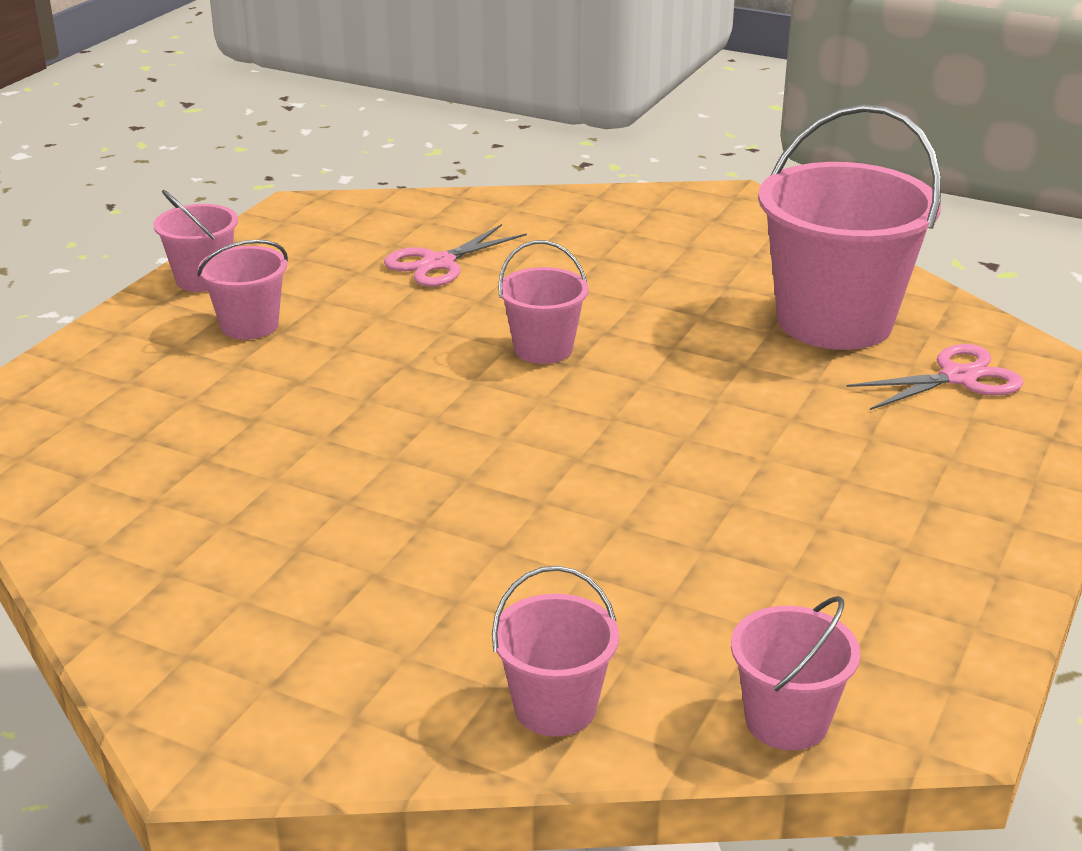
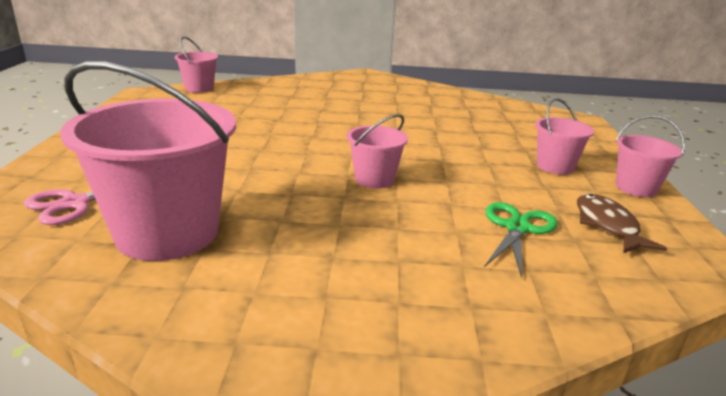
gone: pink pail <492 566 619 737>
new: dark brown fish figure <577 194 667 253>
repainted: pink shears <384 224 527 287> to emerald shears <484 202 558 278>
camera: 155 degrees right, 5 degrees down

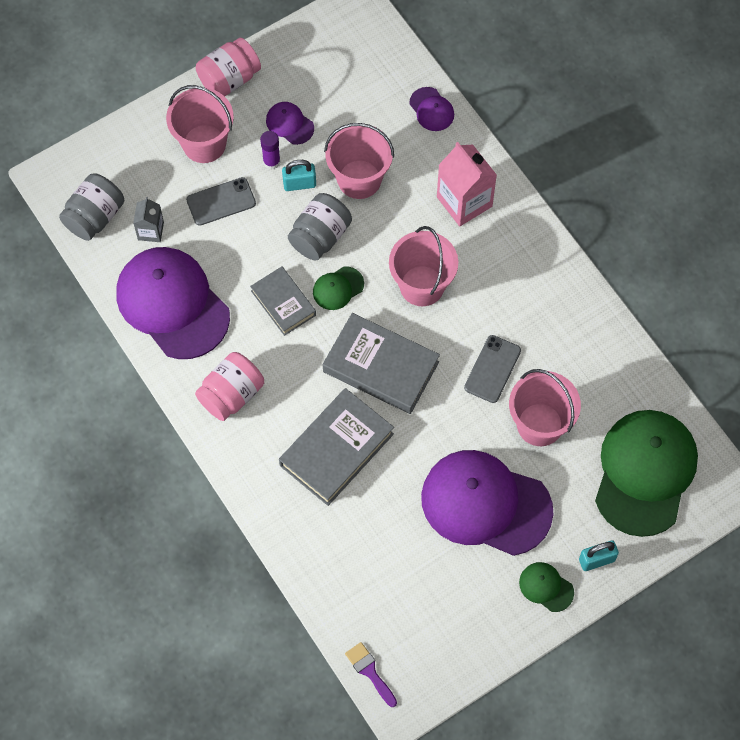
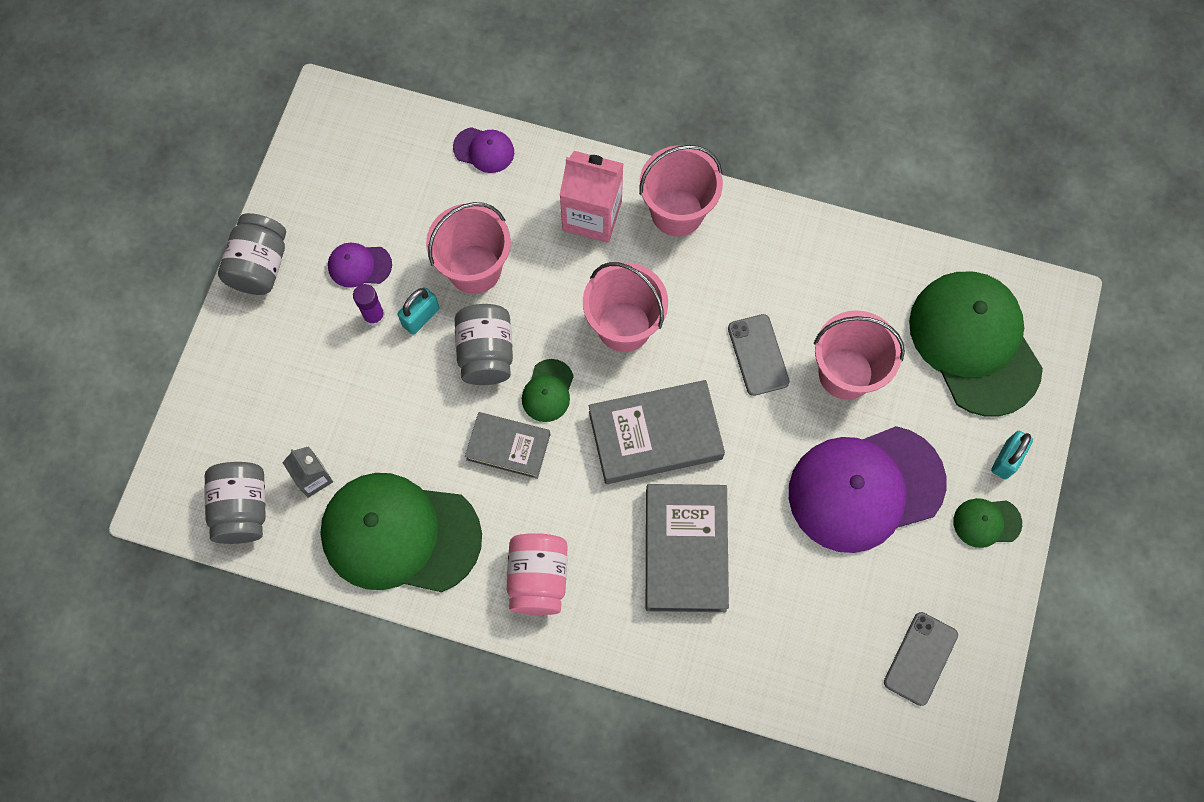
gone: royal purple brush <345 642 397 707>
shifted: pink pail <166 85 234 163> to <639 145 723 236>; gray phone <186 177 256 226> to <884 612 958 706>
repainted: pink jam jar <196 38 261 96> to gray jam jar <218 213 286 295>; royal purple baseball cap <116 247 230 359> to emerald baseball cap <320 473 482 592>
camera: 40 degrees left, 5 degrees up

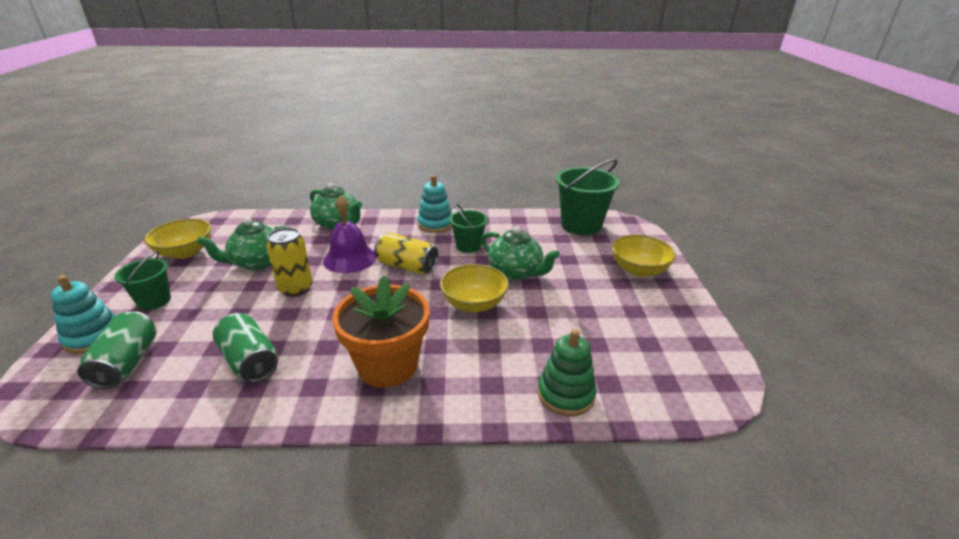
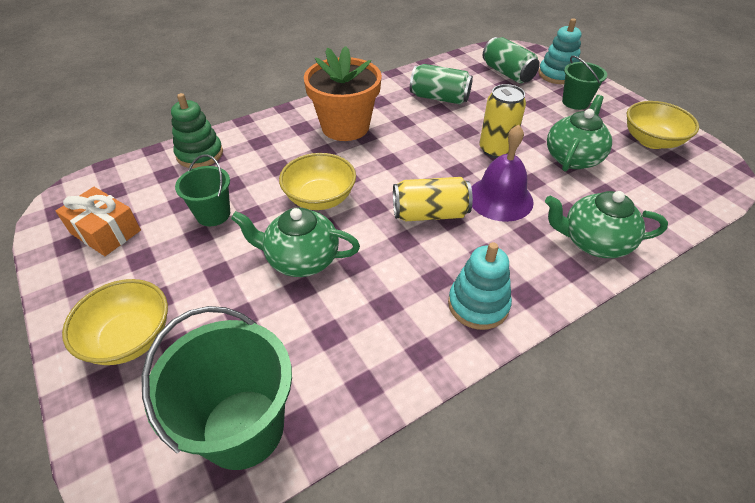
new: bright orange gift <56 187 141 256>
shifted: emerald pail <449 203 488 253> to <175 154 230 226>
camera: 150 degrees right, 15 degrees up

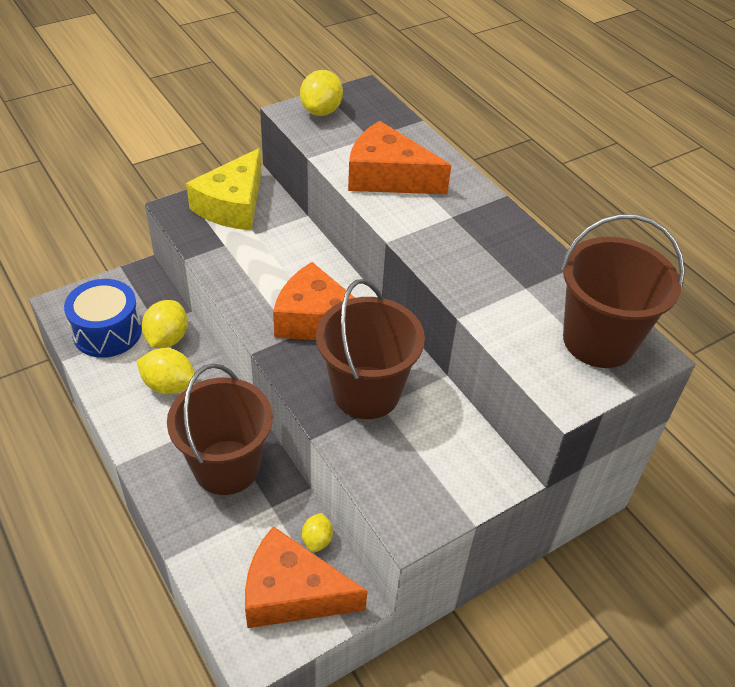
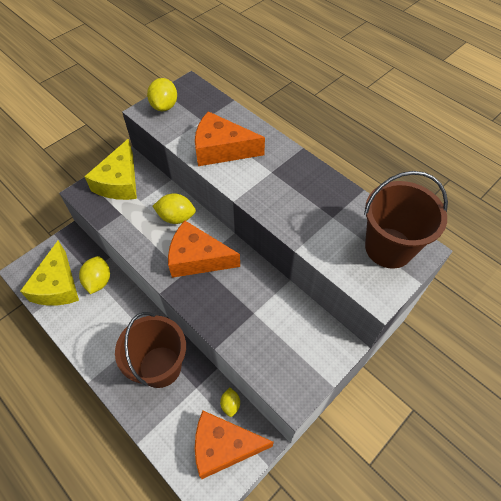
gone: dark brown pail <316 279 425 419>
shifted: golden toy lemon <136 348 196 395> to <153 193 196 224>
swapped: royal blue drum <64 279 142 358> to golden cheese <20 241 79 306>
camera: 10 degrees left, 10 degrees up

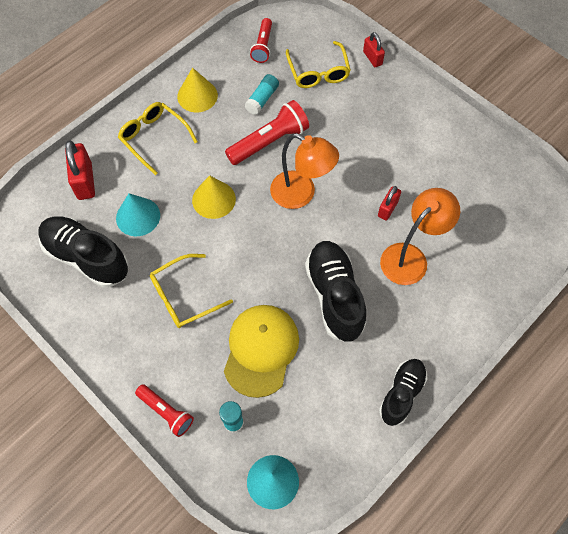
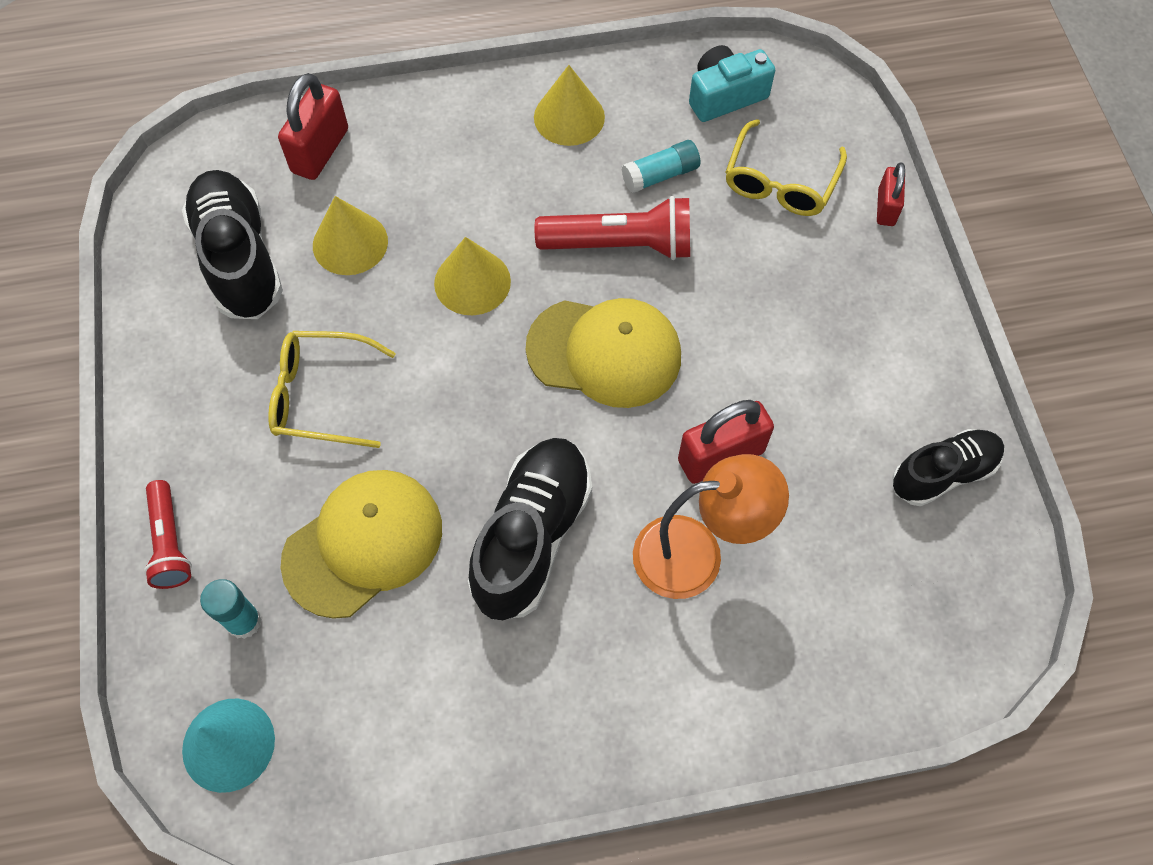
gone: golden glasses <118 102 198 175>
shifted: black lace-up shoe <379 359 427 426> to <892 429 1004 506>
swapped: bright orange desk lamp <270 133 339 209> to golden baseball cap <526 298 681 408>; scarlet pocket torch <250 18 272 63> to turquoise camera <689 45 775 122>
repainted: turquoise cone shape <116 193 160 236> to golden cone shape <313 196 388 275>
scaled: scarlet small lock <378 186 401 220> = <678 400 774 484> x1.65
camera: 35 degrees right, 0 degrees up

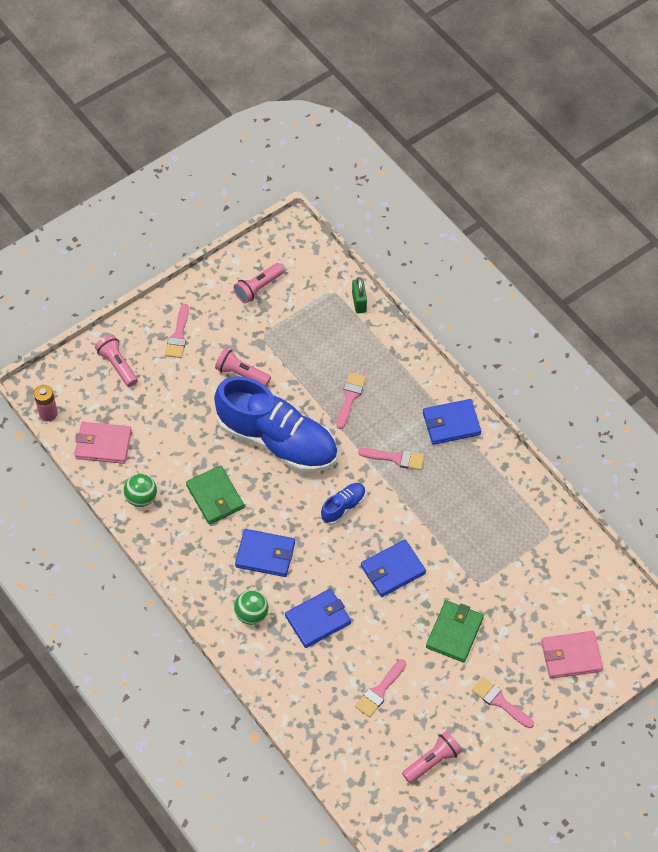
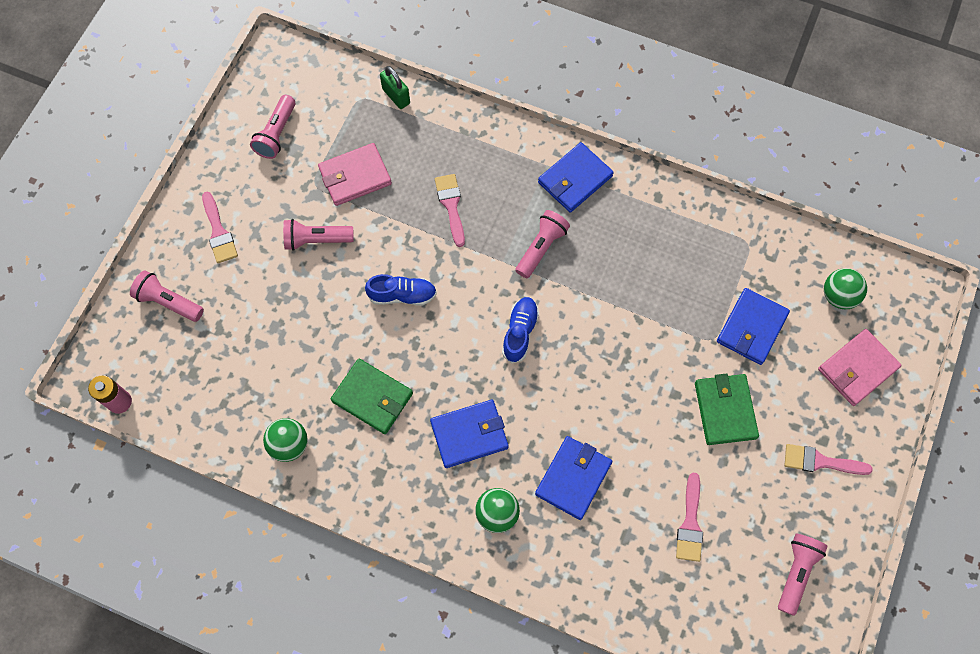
new: emerald play ball <824 268 867 309>
shifted: pink wallet <75 422 132 464> to <318 143 392 206>; royal blue wallet <361 539 426 597> to <717 288 790 365>
swapped: pink brush <358 448 424 470> to pink pocket torch <515 210 570 278>
scaled: royal blue lace-up shoe <214 376 338 473> = <365 274 437 305> x0.41
camera: 30 degrees left, 10 degrees up

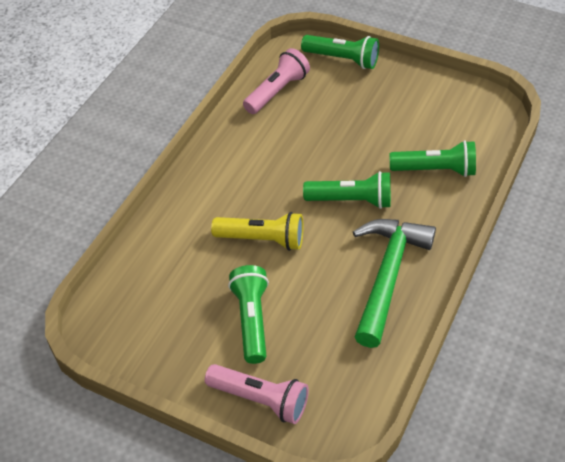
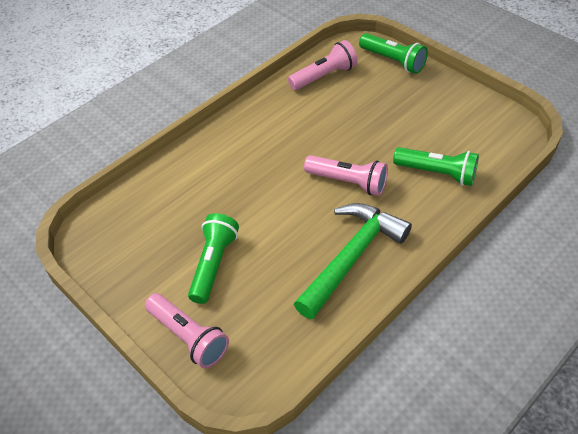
gone: golden pocket torch <211 212 303 251>
repainted: emerald pocket torch <303 171 391 209> to pink pocket torch <304 155 388 196>
camera: 20 degrees right, 0 degrees up

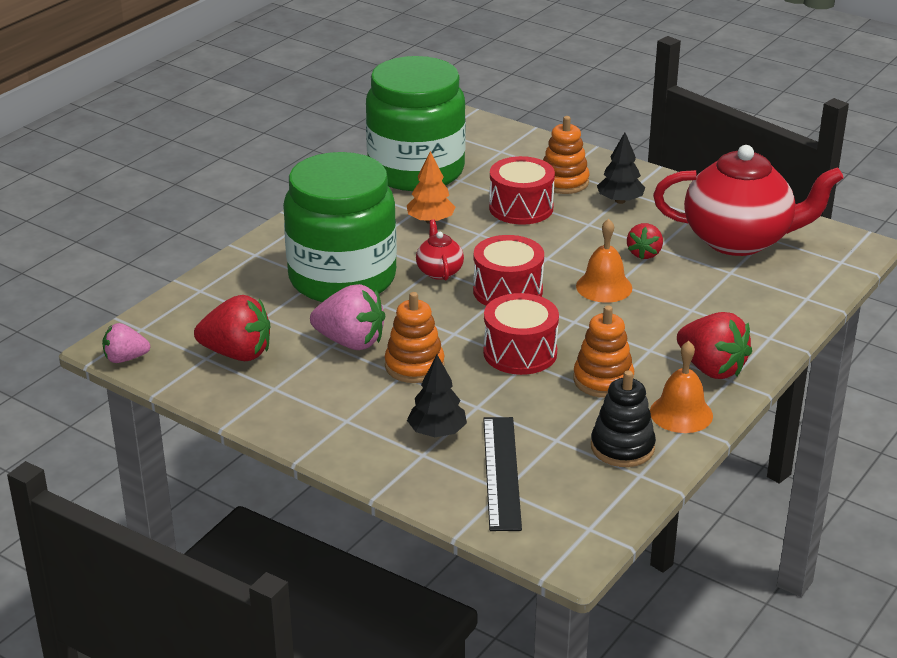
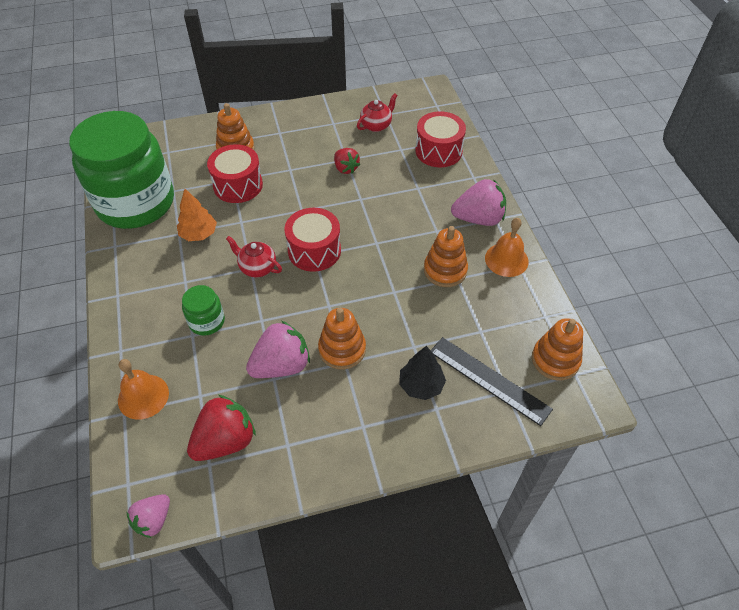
gone: black stacking toy <591 370 656 467>; black toy tree <597 132 645 204>
new: bright orange stacking toy <532 318 583 381>
shifted: bright orange bell <576 219 632 303> to <118 359 169 420>; scarlet drum <483 293 559 375> to <415 111 466 167>
repainted: scarlet strawberry <677 312 752 379> to pink strawberry <451 179 506 226>
scaled: emerald jam jar <283 152 397 302> = <182 285 225 336> x0.40; scarlet tea pot <653 145 844 256> = <357 93 398 132> x0.43
camera: 50 degrees left, 20 degrees up

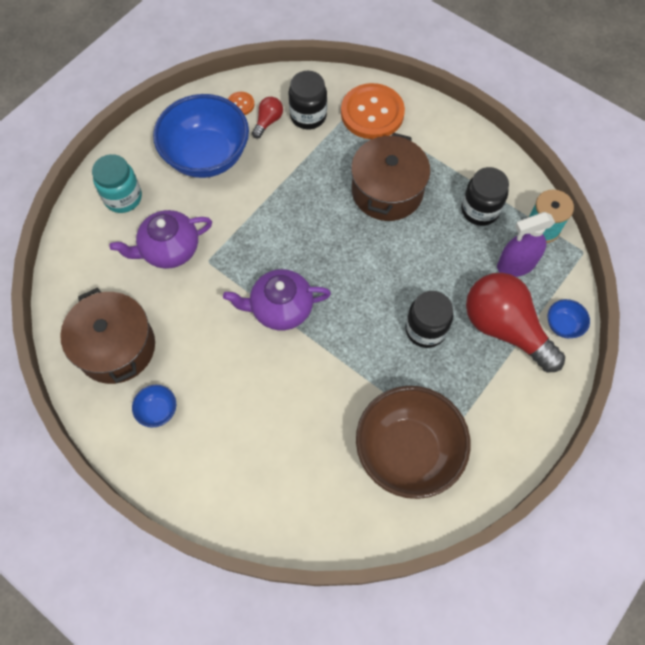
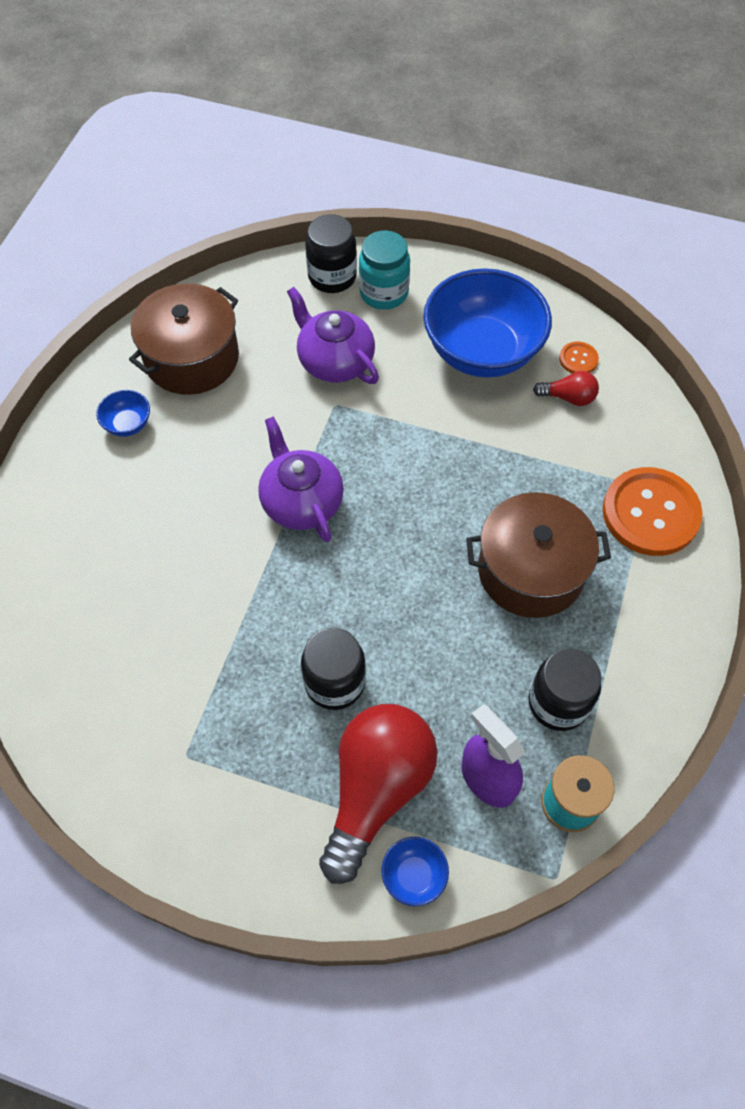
gone: dark brown serving bowl <356 386 471 499>
shifted: black jam jar <289 71 327 129> to <305 214 357 293>
camera: 70 degrees right, 5 degrees down

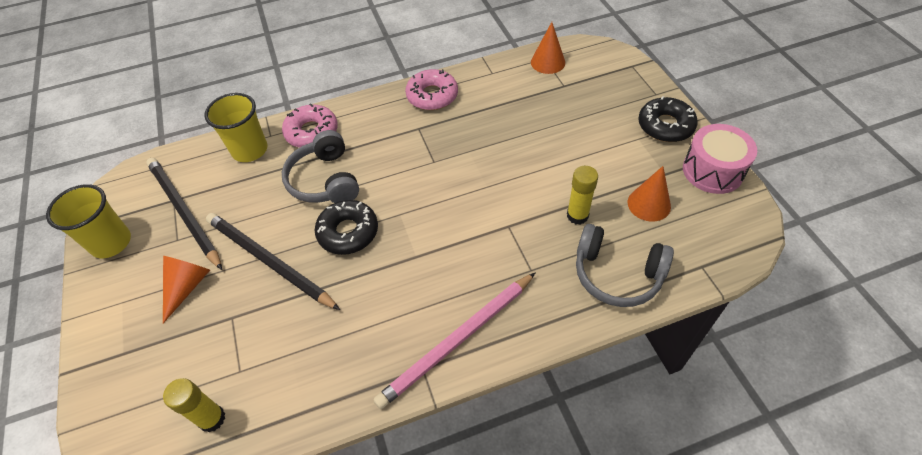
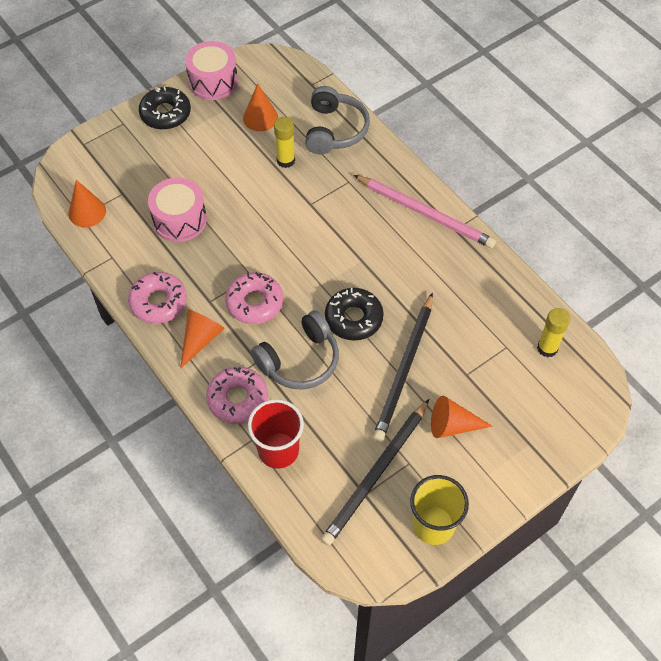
new: pink drum <148 178 207 242>; bright orange cone shape <180 309 225 369>; pink doughnut <225 272 283 324>
repainted: golden beaker <205 93 267 162> to scarlet beaker <248 399 304 469>
camera: 110 degrees left, 5 degrees up

